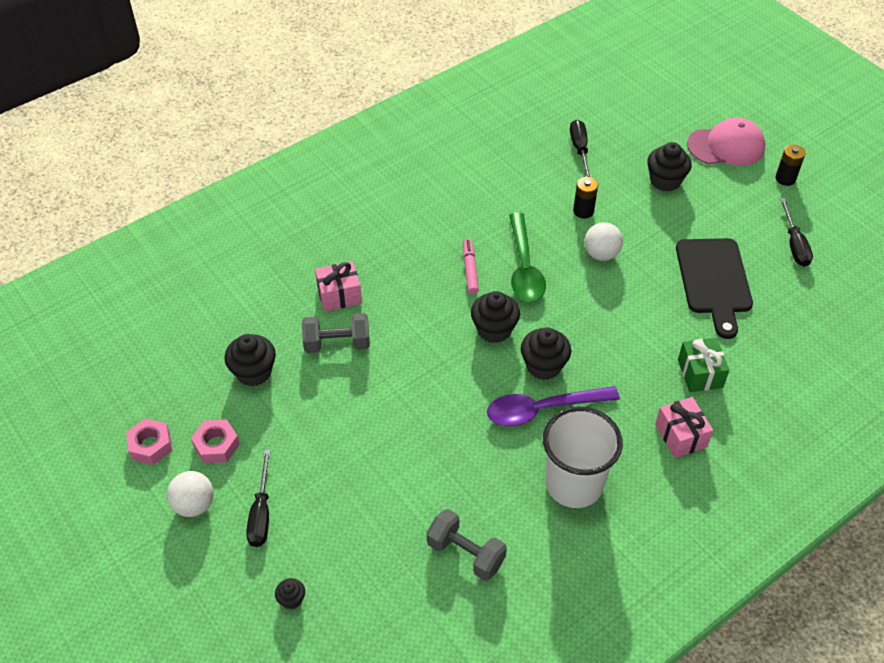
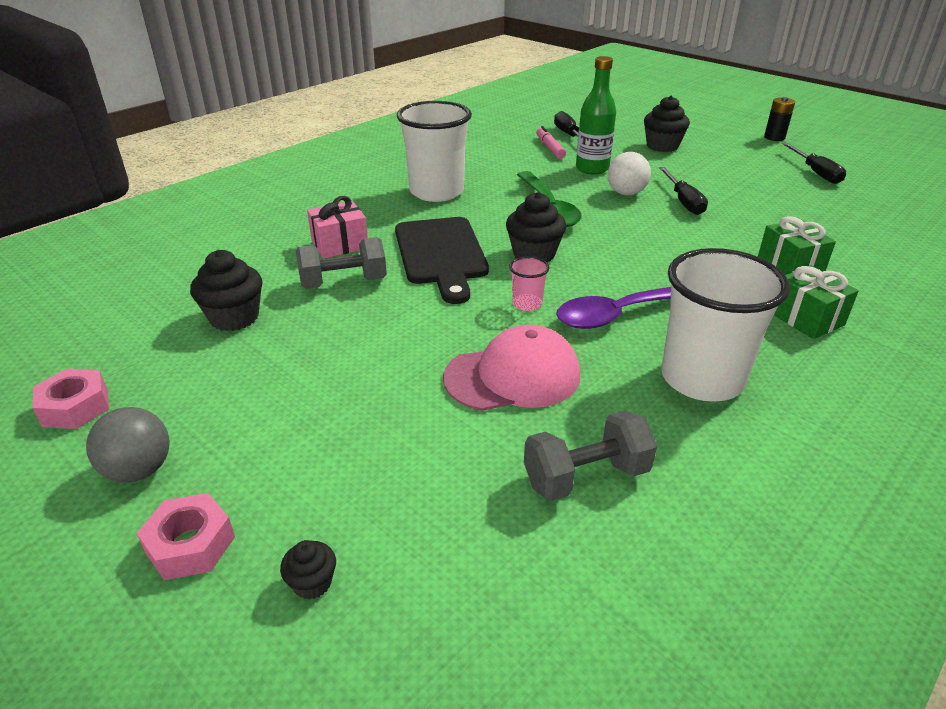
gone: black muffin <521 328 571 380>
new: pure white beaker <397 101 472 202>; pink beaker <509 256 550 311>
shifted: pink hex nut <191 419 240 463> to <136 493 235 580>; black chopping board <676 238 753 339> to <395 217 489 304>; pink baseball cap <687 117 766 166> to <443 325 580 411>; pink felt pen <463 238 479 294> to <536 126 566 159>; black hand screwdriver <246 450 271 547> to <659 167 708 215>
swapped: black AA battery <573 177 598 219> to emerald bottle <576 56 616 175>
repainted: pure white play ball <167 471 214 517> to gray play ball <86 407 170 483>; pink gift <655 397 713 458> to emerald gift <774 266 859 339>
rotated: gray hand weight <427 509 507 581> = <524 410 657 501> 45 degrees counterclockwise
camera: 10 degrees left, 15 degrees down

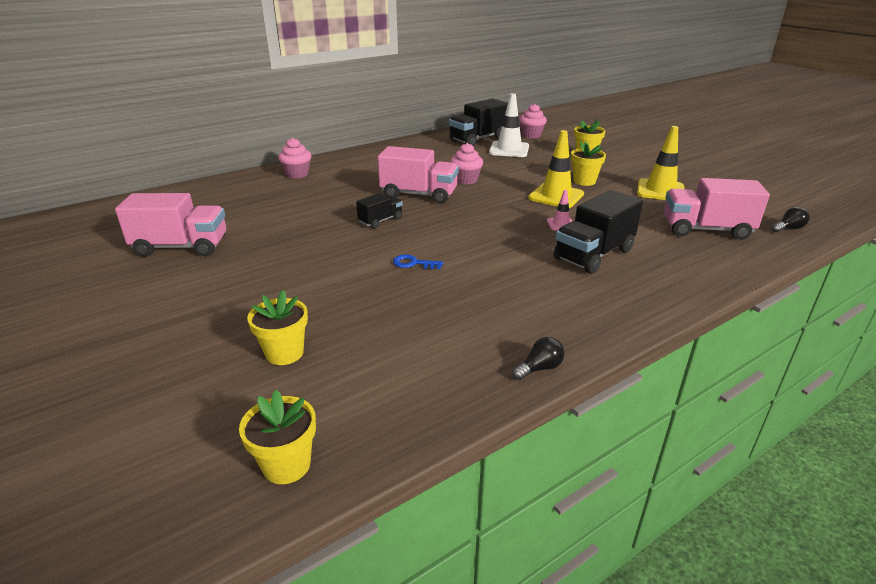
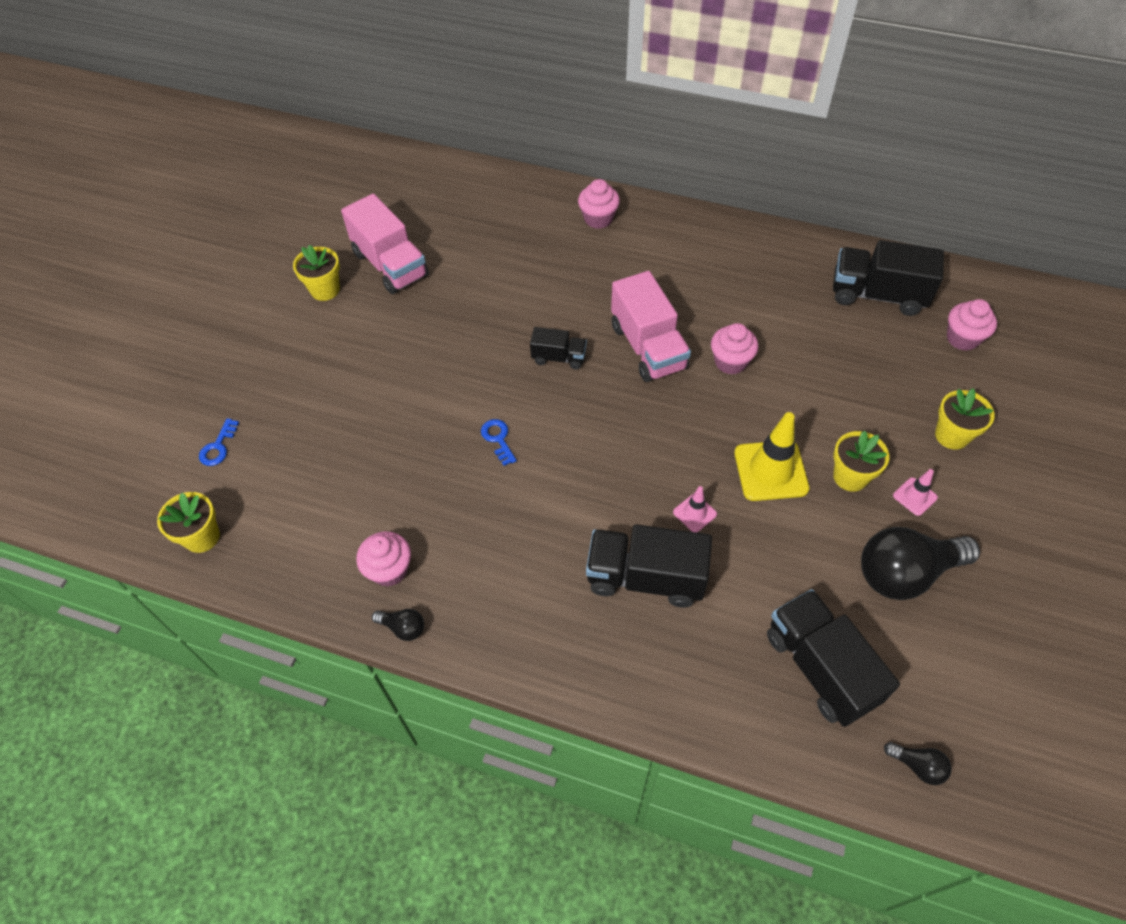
gone: pure white road cone <489 93 529 157>
new: royal blue door key <199 418 239 466>; pink muffin <356 531 411 587>; pink road cone <893 469 938 516>
shifted: golden flower pot <247 290 308 365> to <293 245 340 301>
swapped: golden road cone <637 126 684 200> to black light bulb <861 527 980 600>
repainted: pink truck <664 178 770 240> to black truck <767 589 900 727>
camera: 55 degrees right, 25 degrees up

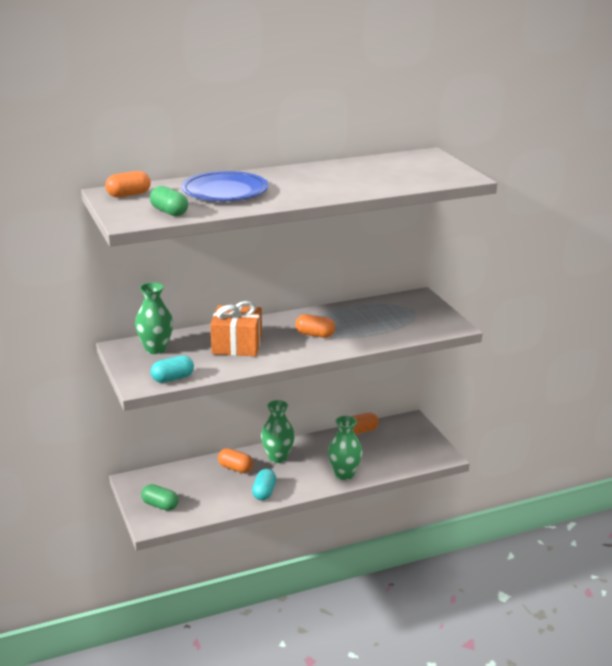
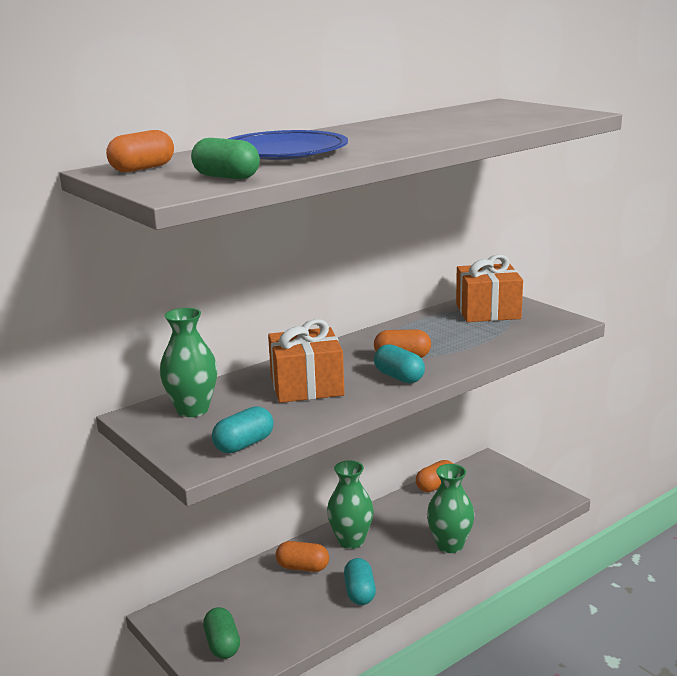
new: turquoise pill <374 344 425 383>; bright orange gift <456 254 523 322>
rotated: emerald pill <141 484 179 511> = <203 607 240 659> 60 degrees clockwise
camera: 15 degrees left, 5 degrees down

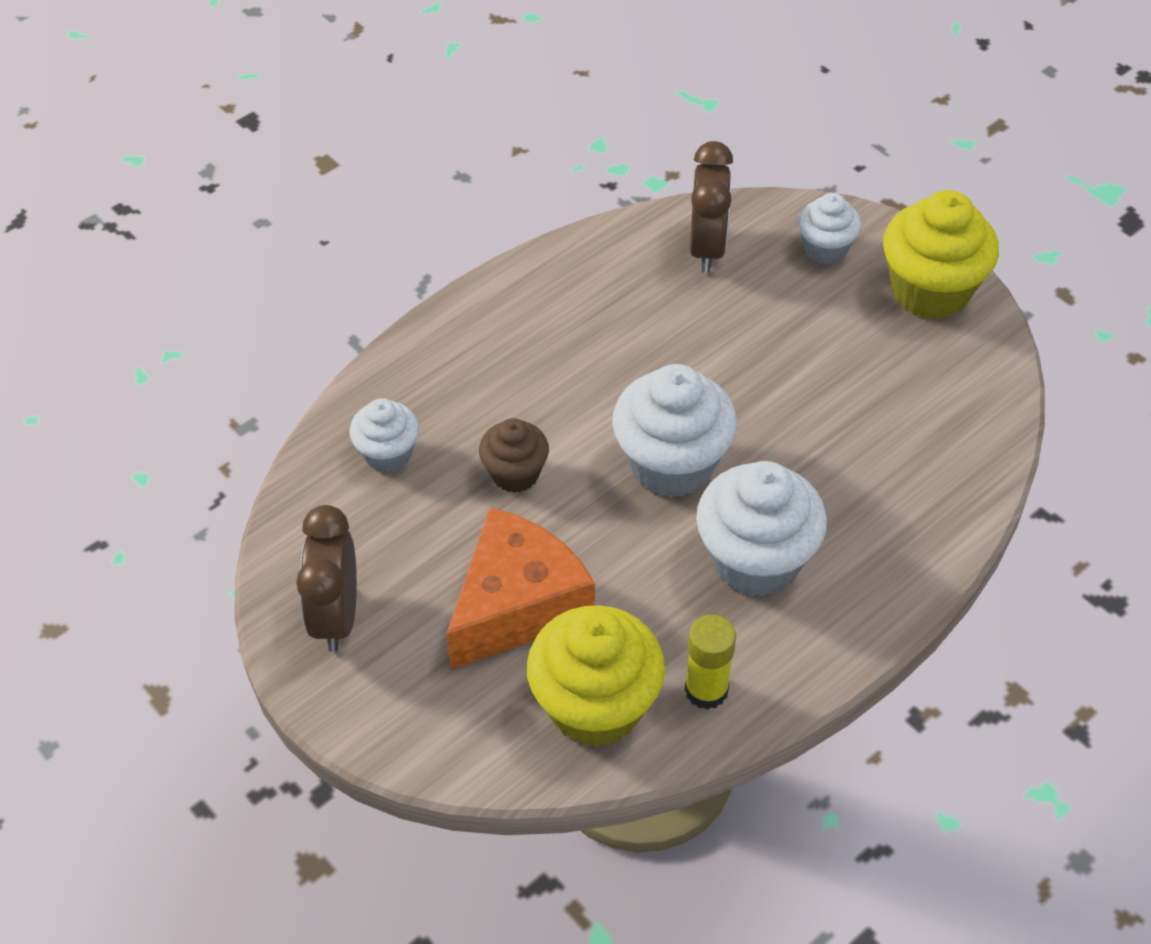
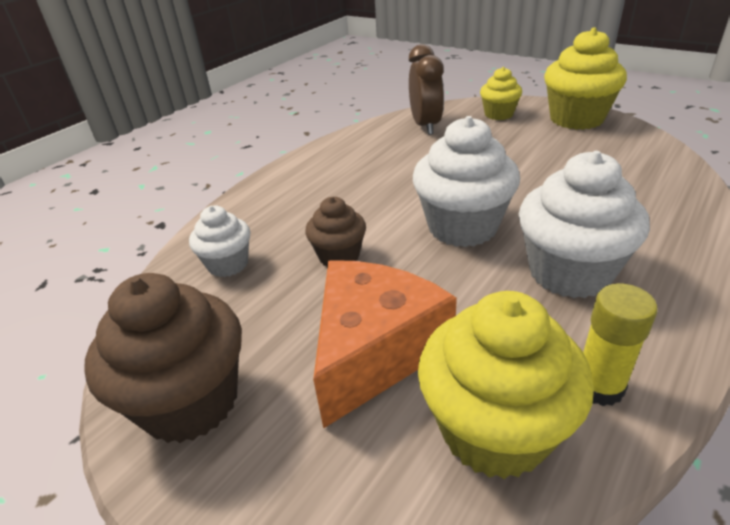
swapped: dark brown alarm clock <296 505 357 652> to dark brown muffin <84 273 242 443>
repainted: pure white muffin <798 193 861 264> to golden muffin <480 67 522 120>
camera: 10 degrees left, 15 degrees down

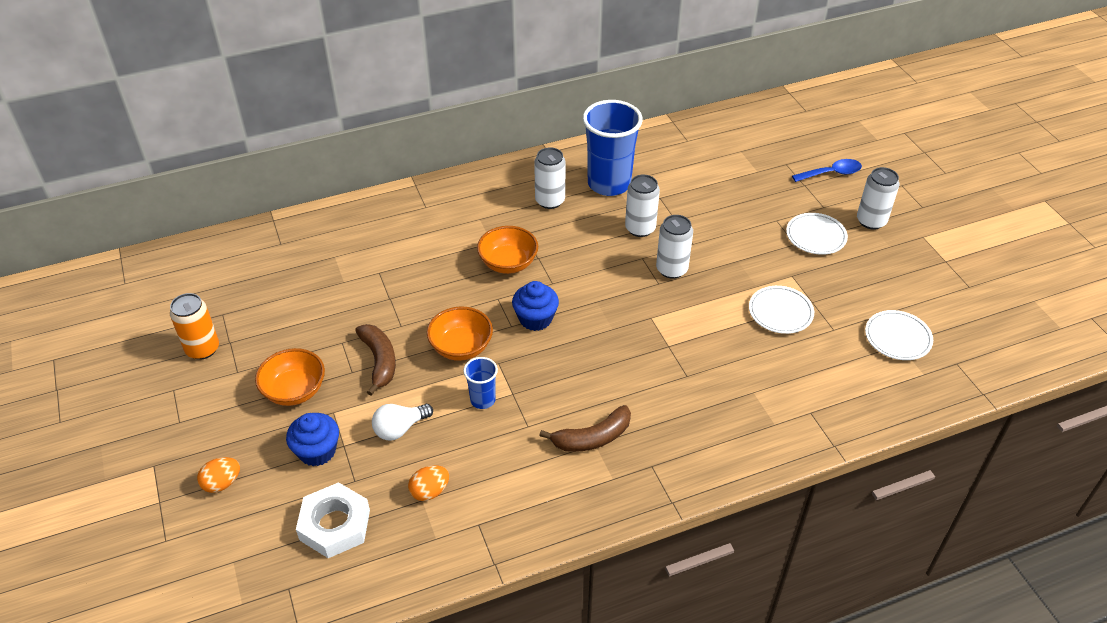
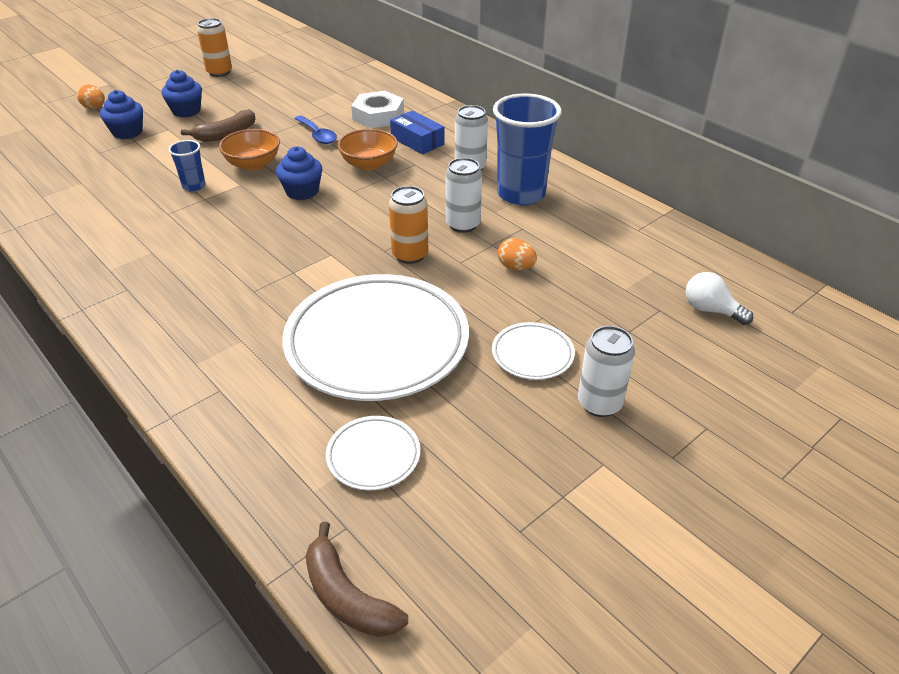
new: royal blue box <390 111 444 155>
shifted: royal blue spoon <792 159 862 182> to <294 116 337 144>; dark brown toy banana <539 405 631 452> to <305 522 408 637>; pure white hex nut <296 482 370 558> to <351 91 404 128>; bright orange egg <408 465 449 501> to <498 238 537 270>; pure white light bulb <372 404 433 440> to <685 272 753 325>
swapped: bright orange serving bowl <255 348 325 406> to royal blue muffin <162 70 202 117>
repainted: pure white soda can <656 215 693 279> to bright orange soda can <389 186 428 264>
scaled: pure white flat dish <749 286 814 334> = <282 274 469 401> x2.26
camera: 70 degrees right, 5 degrees down

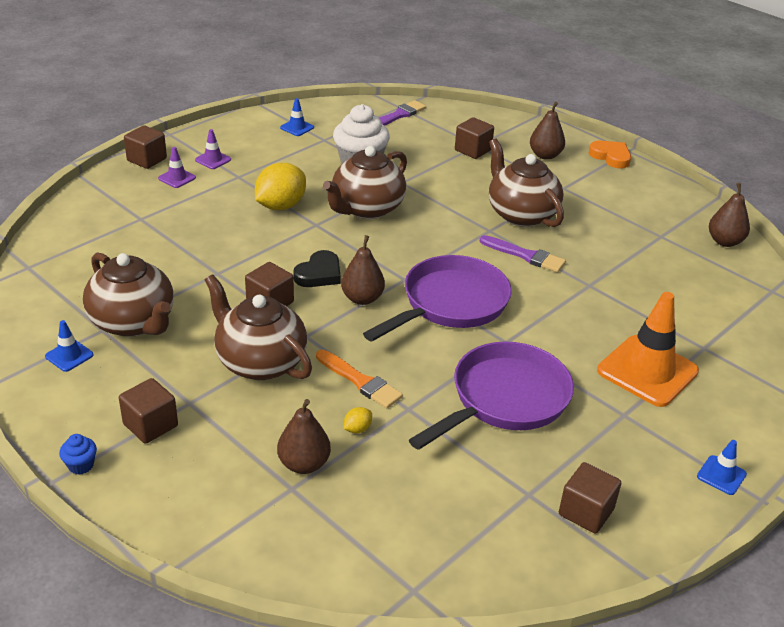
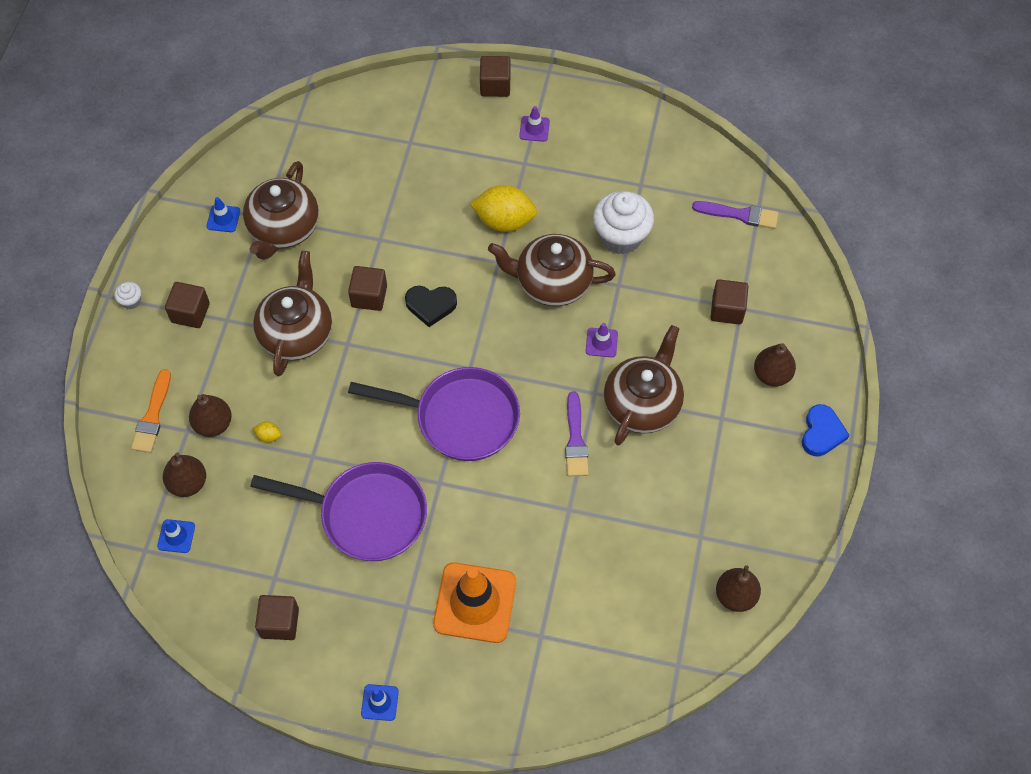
shifted: bright orange brush <316 350 403 409> to <131 369 171 453>; royal blue road cone <280 98 314 136> to <157 519 195 553>; dark brown pear fruit <341 235 385 305> to <163 452 206 497>; royal purple road cone <158 147 196 188> to <586 323 618 357>
repainted: royal blue muffin <59 434 97 475> to pure white muffin <114 282 141 309>; bright orange heart shape <589 141 631 168> to royal blue heart shape <802 404 850 456>
camera: 60 degrees right, 25 degrees up

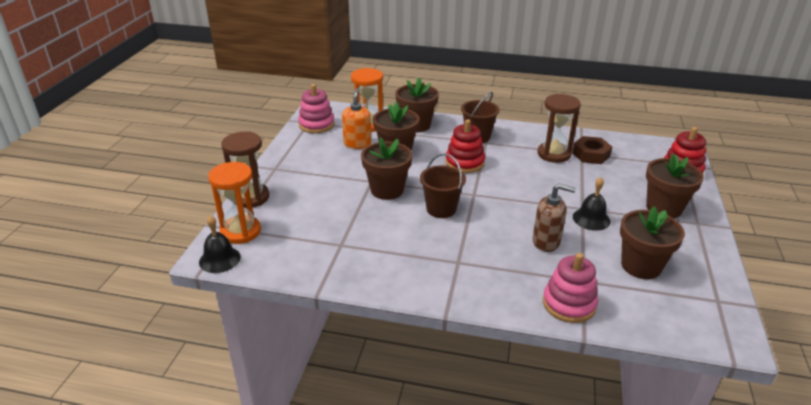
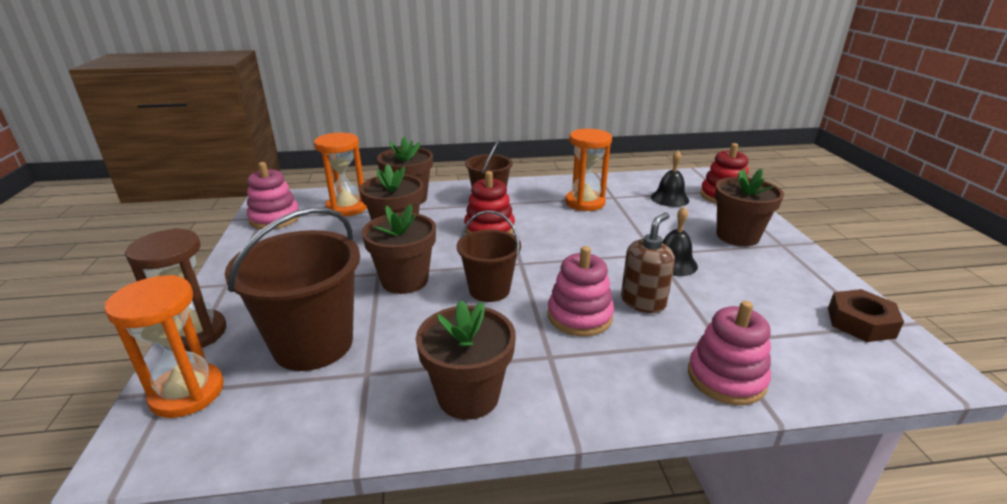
gone: bright orange pump bottle <342 88 371 149>
new: dark brown pail <225 207 360 371>; pink stacking toy <548 246 614 336>
shifted: dark brown flower pot <620 206 685 279> to <416 300 516 420>; black bell <199 215 241 273> to <651 151 689 207>; dark brown hex nut <572 136 612 164> to <828 289 904 342>
repainted: dark brown sand timer <538 94 581 163> to bright orange sand timer <565 129 612 211>
rotated: dark brown pump bottle <533 184 576 252> = <621 212 675 313> 45 degrees counterclockwise
camera: 20 degrees left, 5 degrees down

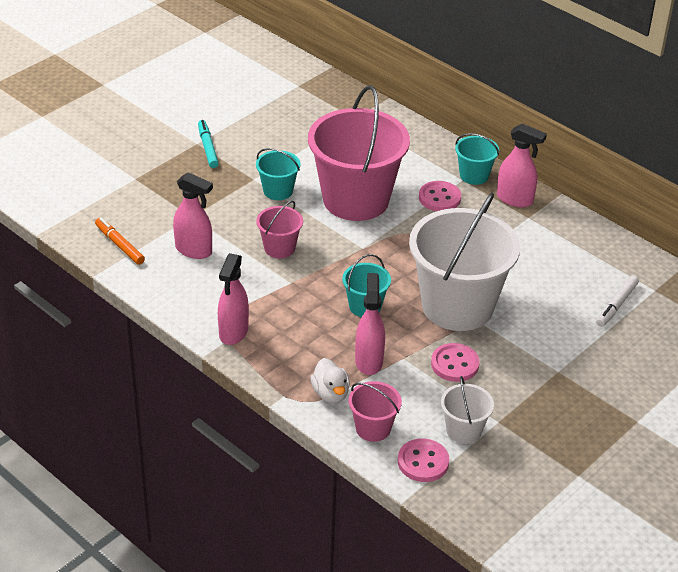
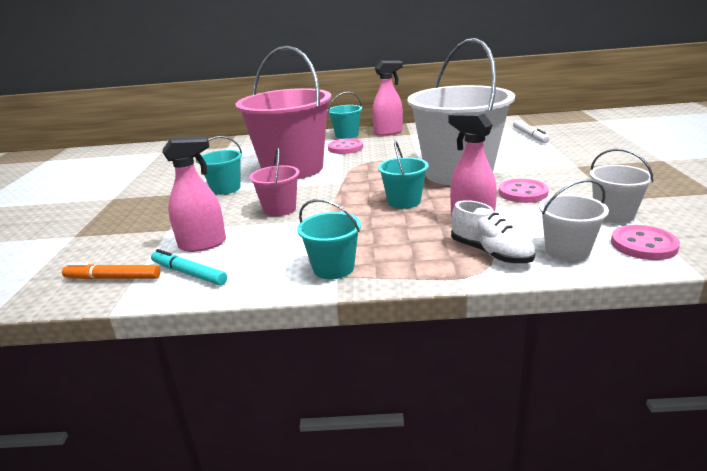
shifted: turquoise felt pen <198 120 219 168> to <151 249 227 285>
swapped: pink spray cleaner <218 253 249 345> to turquoise pail <297 199 361 279>; pure white duck <310 358 350 403> to pure white lace-up shoe <451 200 535 264>
repainted: pink pail <348 381 402 442> to pure white pail <539 180 609 262>
camera: 40 degrees left, 15 degrees down

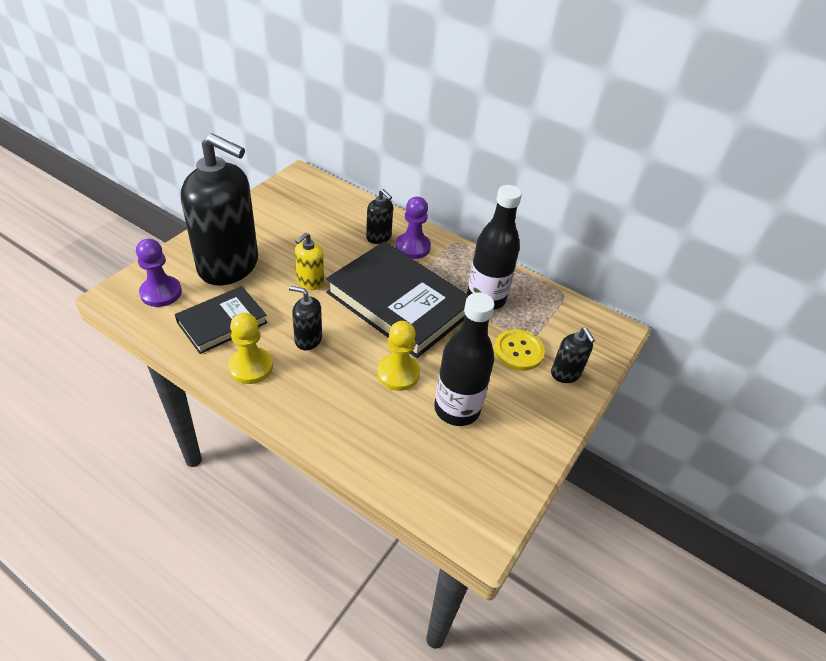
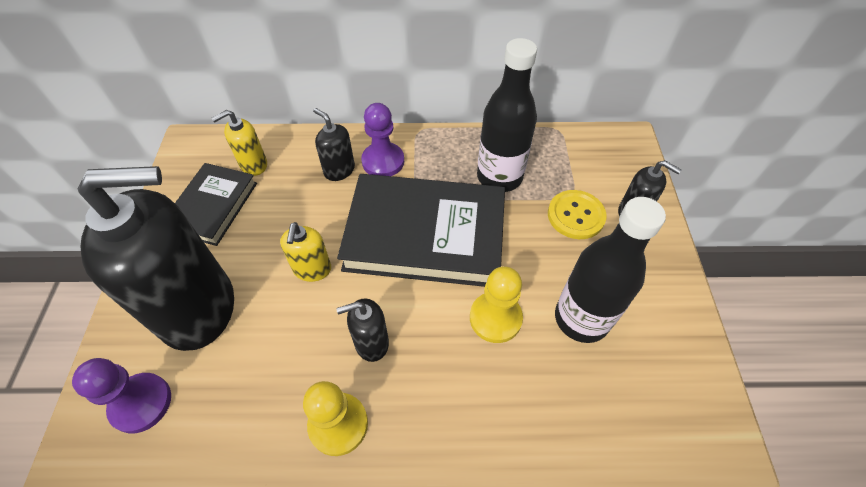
new: golden pump bottle <212 110 267 176>
shifted: black hardcover <175 286 268 354> to <175 163 257 246>
rotated: black pump bottle <366 189 393 244> = <313 108 355 181> 150 degrees counterclockwise
camera: 30 degrees left, 10 degrees up

